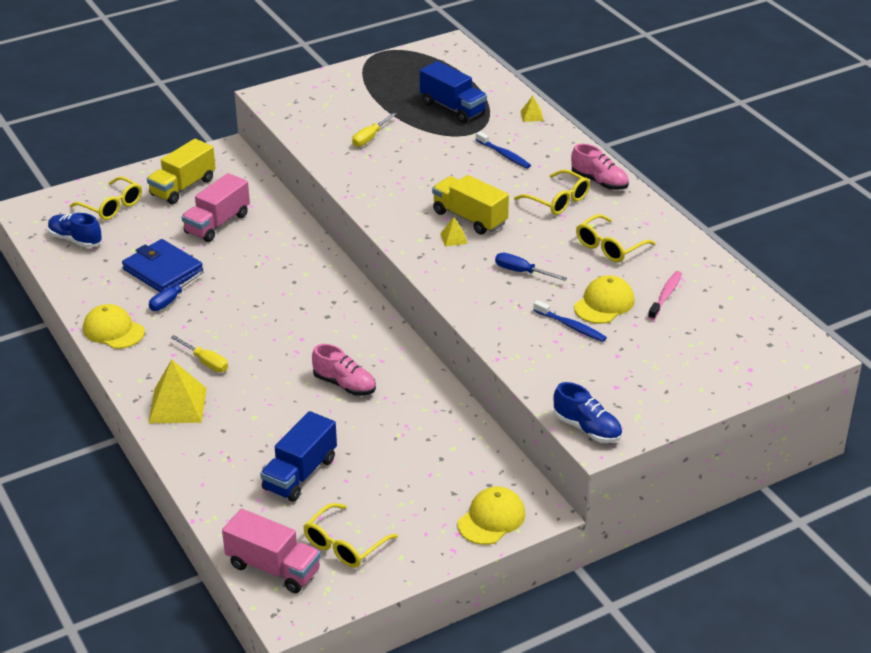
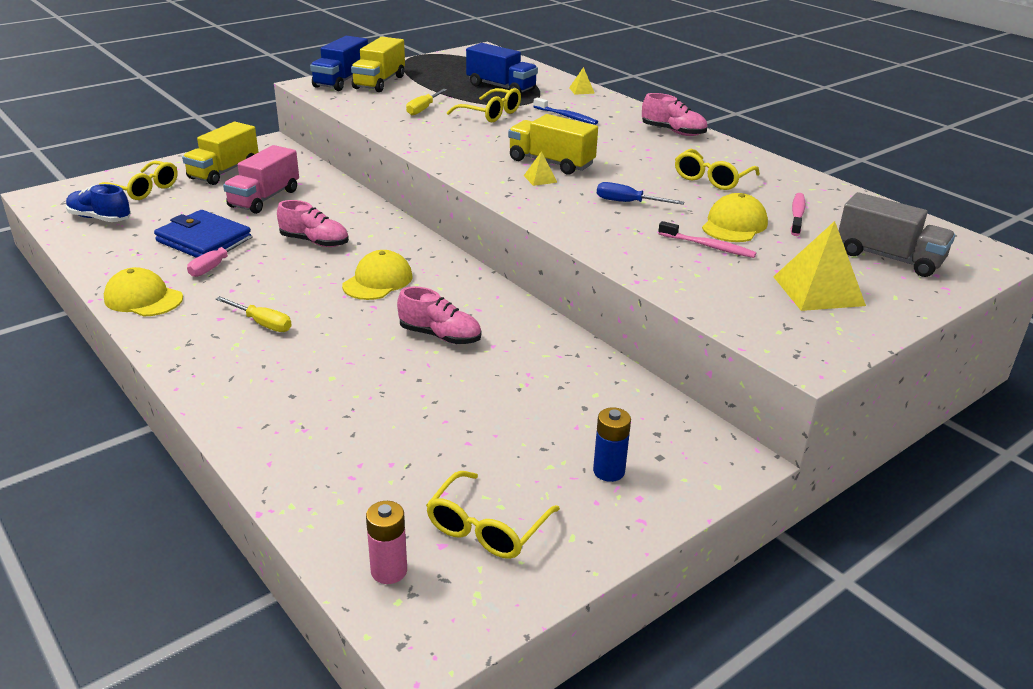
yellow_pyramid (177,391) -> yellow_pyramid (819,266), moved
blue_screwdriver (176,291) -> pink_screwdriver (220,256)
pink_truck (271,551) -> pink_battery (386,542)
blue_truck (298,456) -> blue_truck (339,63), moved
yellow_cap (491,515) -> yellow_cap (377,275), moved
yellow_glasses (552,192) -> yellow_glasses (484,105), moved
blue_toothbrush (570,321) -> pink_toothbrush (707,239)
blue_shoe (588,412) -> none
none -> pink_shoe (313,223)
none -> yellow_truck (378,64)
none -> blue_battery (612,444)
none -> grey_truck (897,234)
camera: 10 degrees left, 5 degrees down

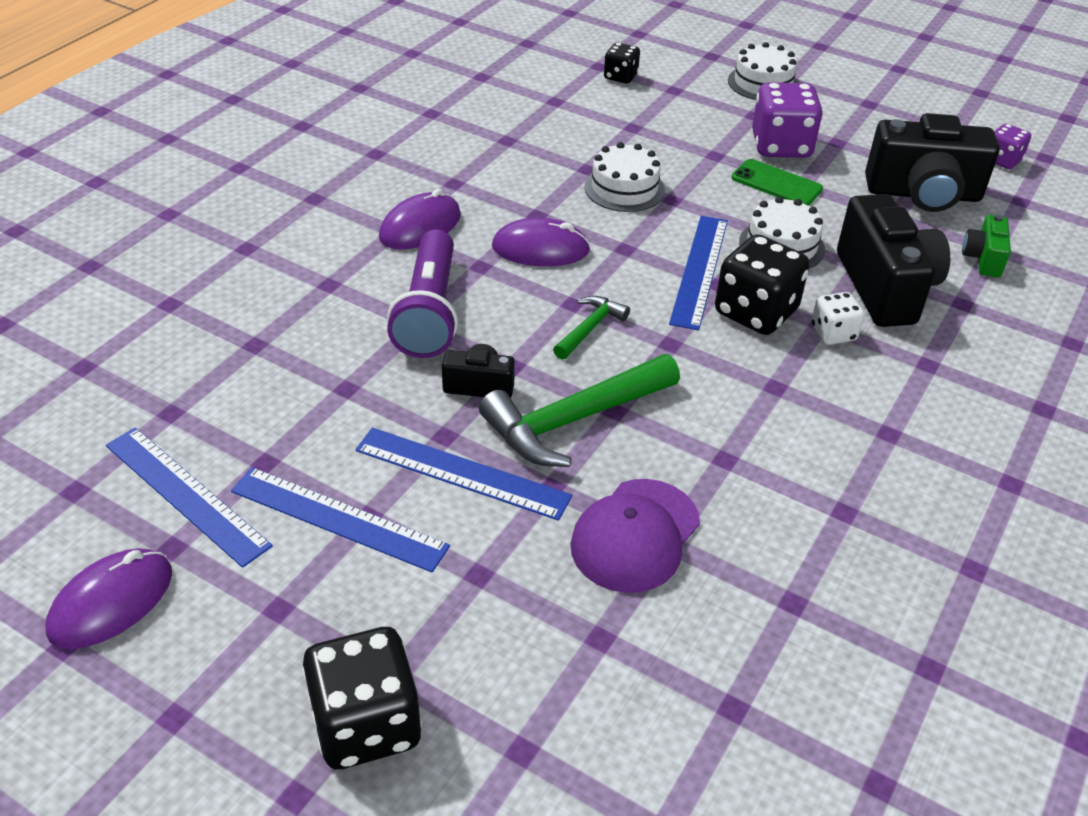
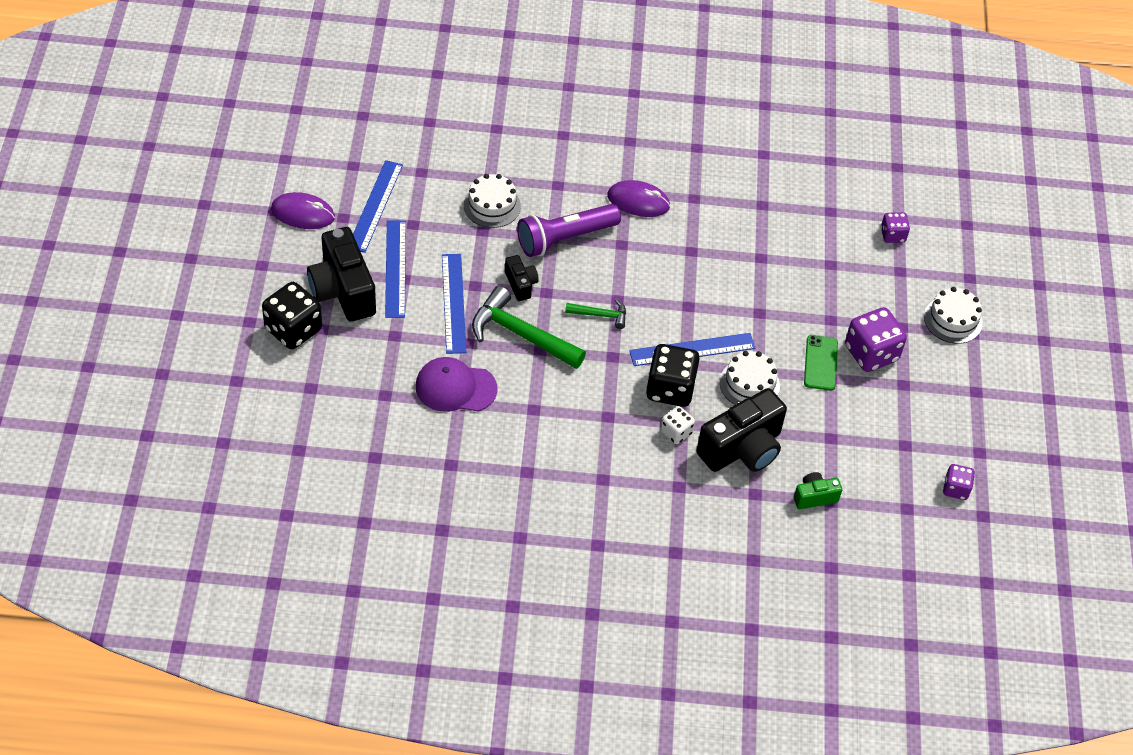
purple_mouse (541,242) -> none
white_cake (624,177) -> white_cake (492,201), moved
black_dice (622,63) -> purple_dice (895,227)
black_camera (932,162) -> black_camera (341,274), moved
camera: 60 degrees right, 10 degrees up

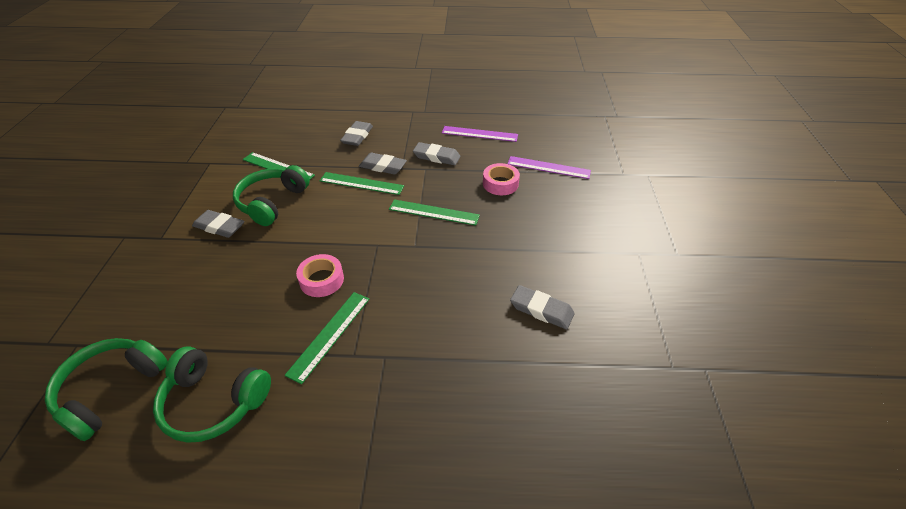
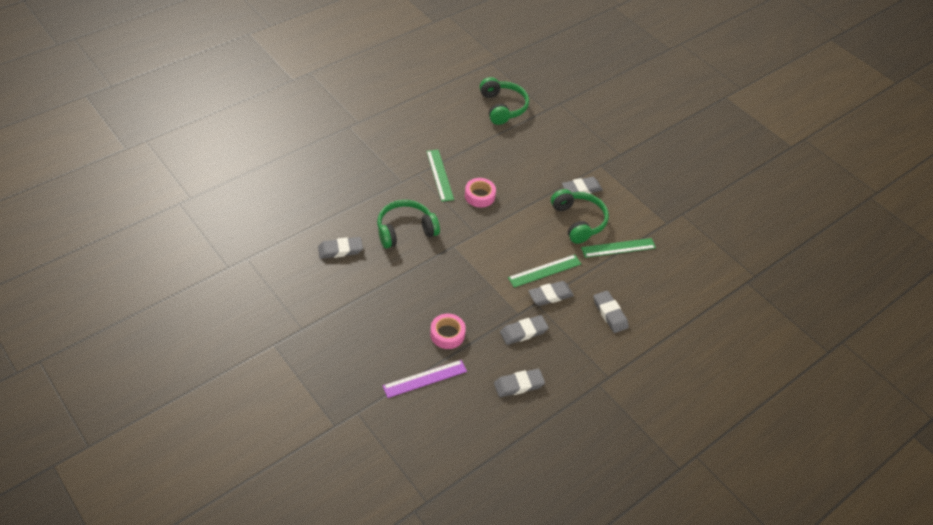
green_headphones (212,394) -> green_headphones (408,224), moved
green_ruler (434,212) -> none
purple_ruler (480,134) -> grey_eraser (519,383)
camera: 135 degrees right, 5 degrees up

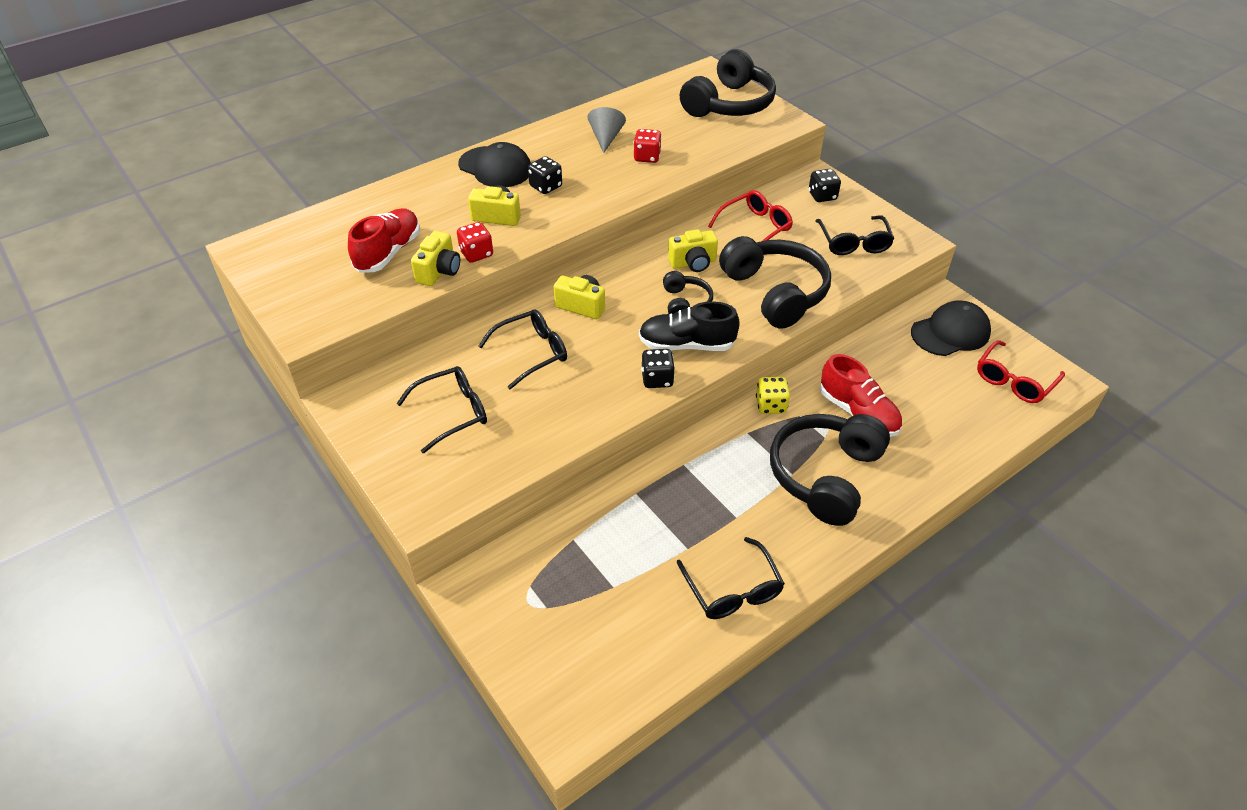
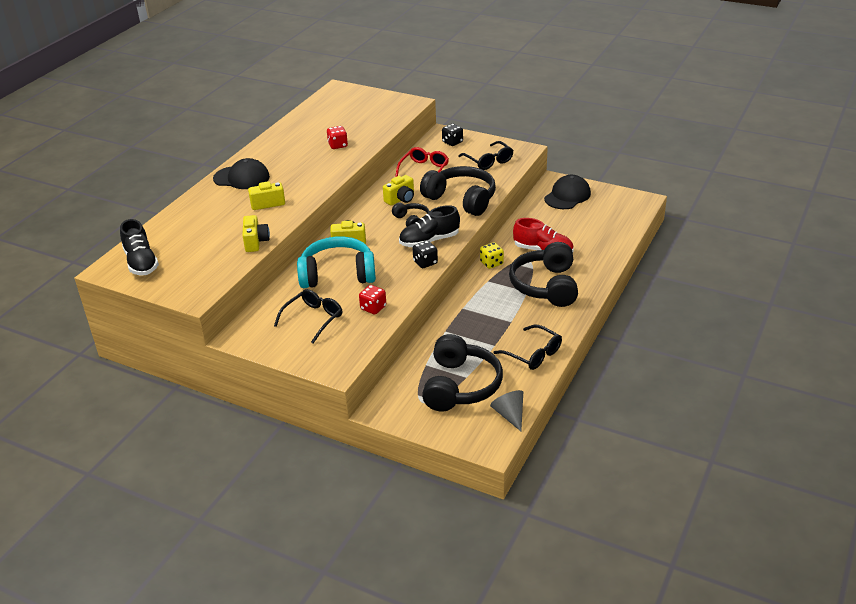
red_shoe (384,240) -> none
red_dice (475,242) -> red_dice (372,299), moved
black_glasses (522,349) -> turquoise_headphones (336,262)
black_dice (545,175) -> none
grey_cone (606,130) -> grey_cone (506,410), moved
black_headphones (728,83) -> black_headphones (462,372), moved
red_glasses (1021,371) -> none
none -> black_shoe (139,247)
camera: 25 degrees left, 10 degrees down

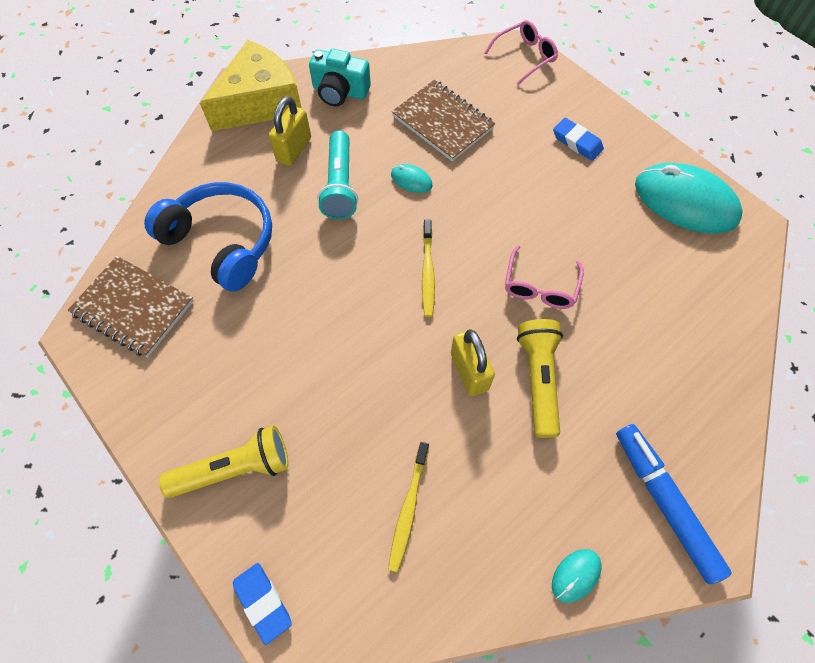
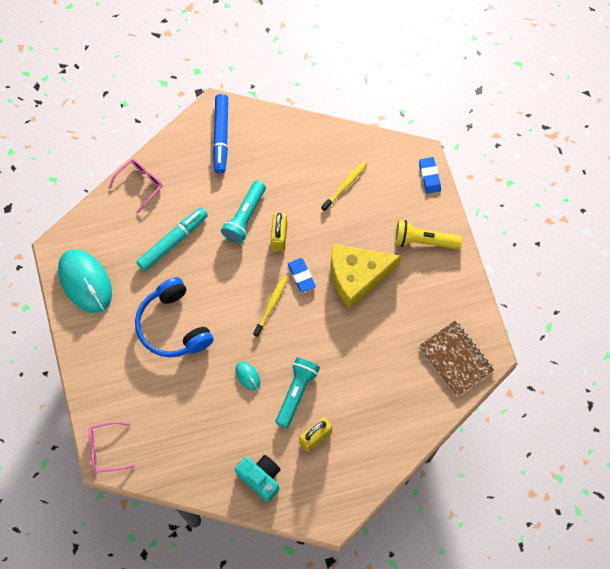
blue_headphones (208,237) -> blue_headphones (174,317), moved
yellow_cheese (250,85) -> yellow_cheese (366,276), moved
brown_notebook (443,120) -> none
pink_glasses (544,277) -> pink_glasses (136,186), moved
yellow_flashlight (540,378) -> turquoise_flashlight (243,212)
turquoise_mouse (576,576) -> none
blue_eraser (578,139) -> blue_eraser (302,275), moved
none -> turquoise_marker (172,239)
camera: 155 degrees left, 5 degrees up

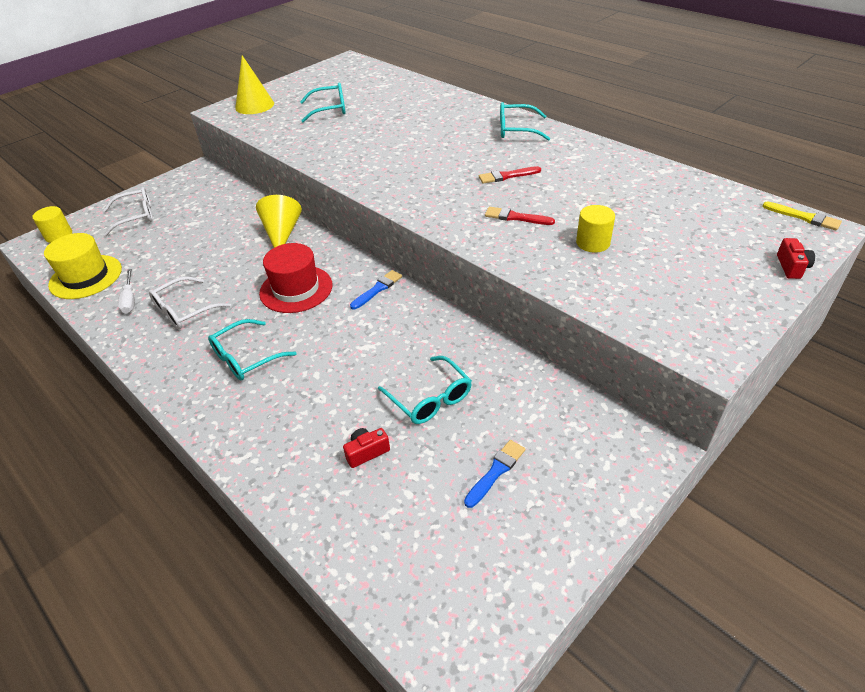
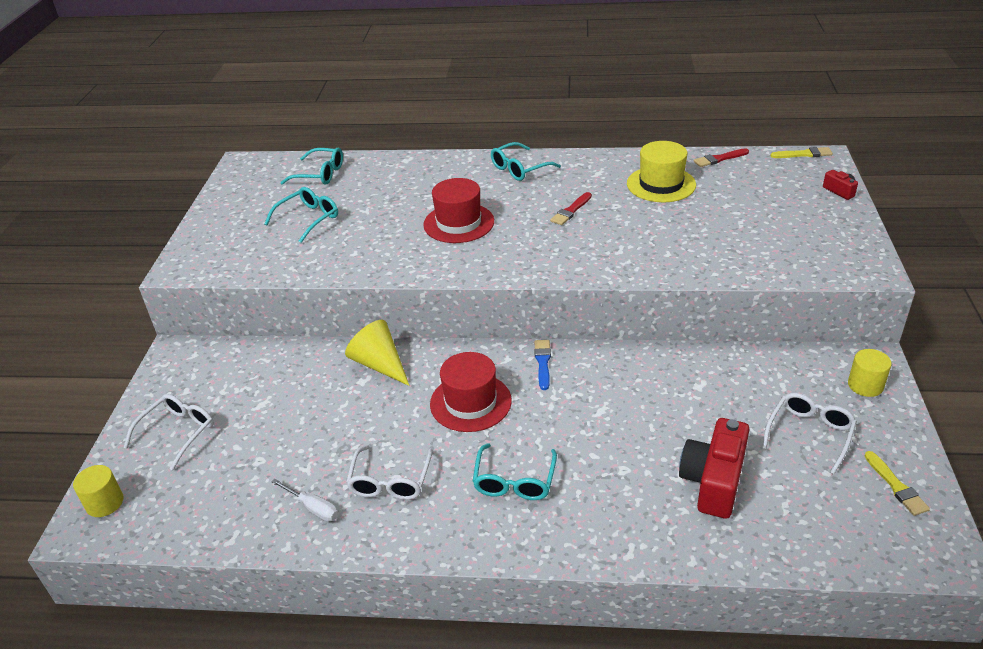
yellow_hat (83,266) -> yellow_hat (661,171), moved
yellow_cone (254,84) -> none
red_camera (366,448) -> red_camera (714,468), x2.14
turquoise_glasses (425,390) -> turquoise_glasses (311,166), moved
blue_brush (494,474) -> white_glasses (809,434)
red_brush (520,216) -> red_brush (721,157), moved
yellow_cylinder (595,228) -> yellow_cylinder (870,373), moved
none -> red_hat (458,210)
none -> yellow_brush (897,483)
camera: 40 degrees left, 5 degrees down

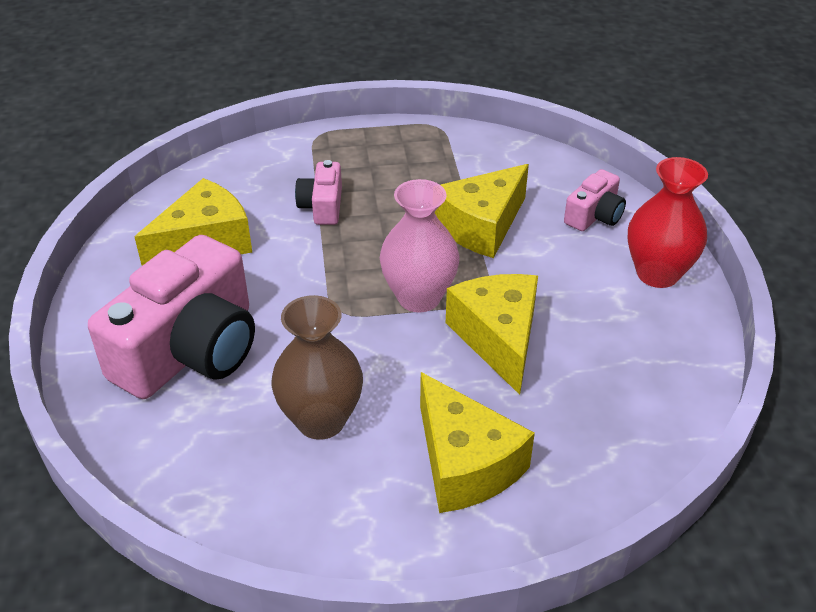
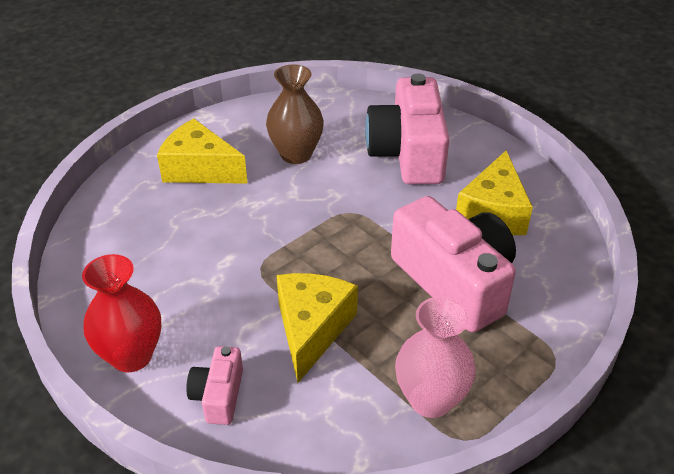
pink_camera (318,192) -> pink_camera (453,264), x2.10
pink_vase (420,246) -> pink_vase (435,357), moved
yellow_cheese (492,334) -> none
camera: 145 degrees right, 0 degrees up

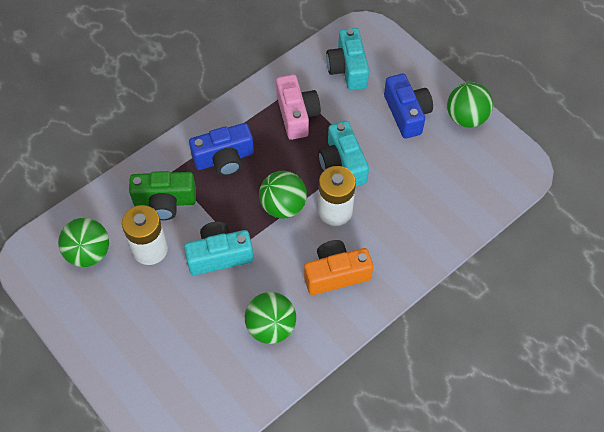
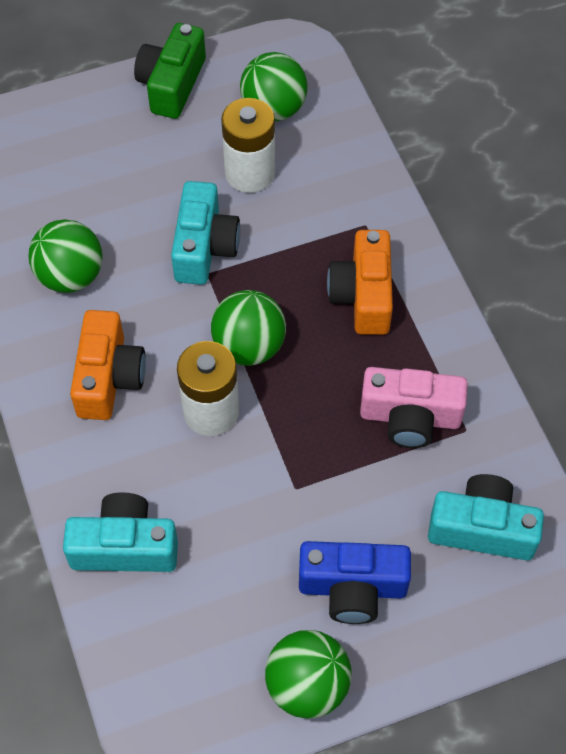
green_camera (162,195) -> green_camera (170,71), moved
blue_camera (221,149) -> orange_camera (360,282)
turquoise_camera (343,154) -> turquoise_camera (120,532), moved
camera: 110 degrees right, 0 degrees up

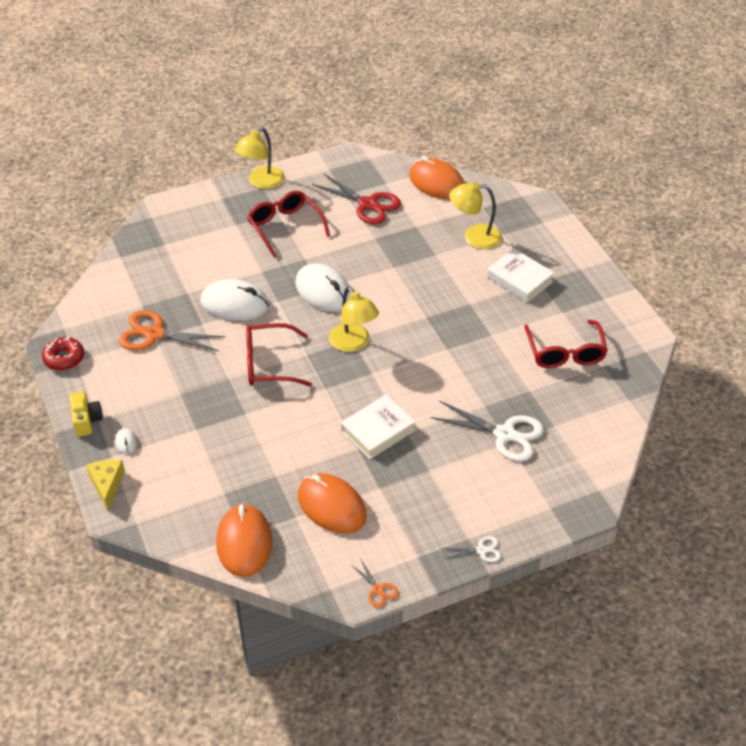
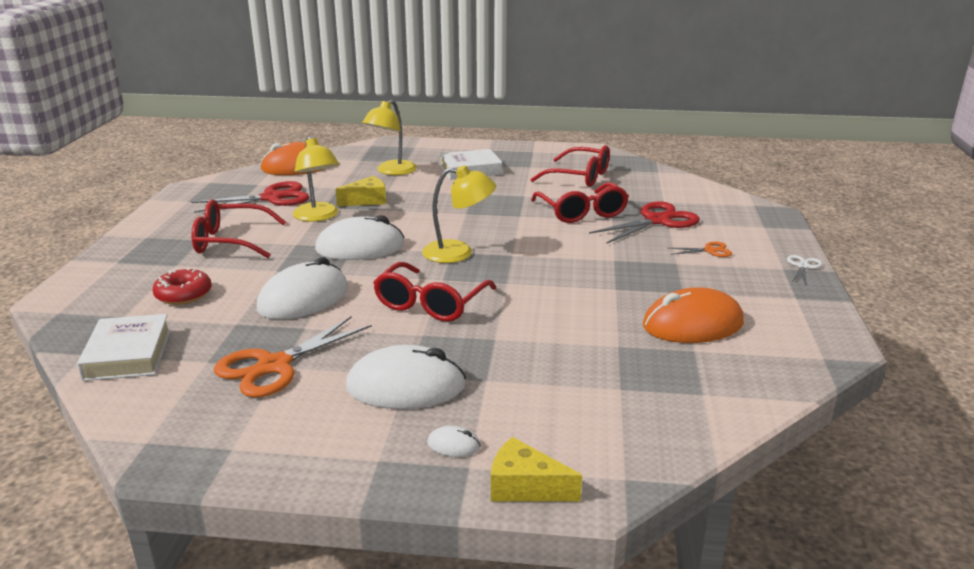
red_donut (63,354) -> red_donut (182,286), moved
yellow_camera (86,414) -> none
orange_mouse (244,540) -> none
yellow_lamp (259,158) -> yellow_lamp (316,179), moved
white_book (378,427) -> white_book (124,347), moved
orange_scissors (374,583) -> orange_scissors (700,249), moved
white_scissors (487,431) -> red_scissors (644,222)
none -> yellow_cheese (360,191)
none -> white_mouse (406,377)
none -> red_glasses (580,202)
camera: 60 degrees left, 20 degrees down

